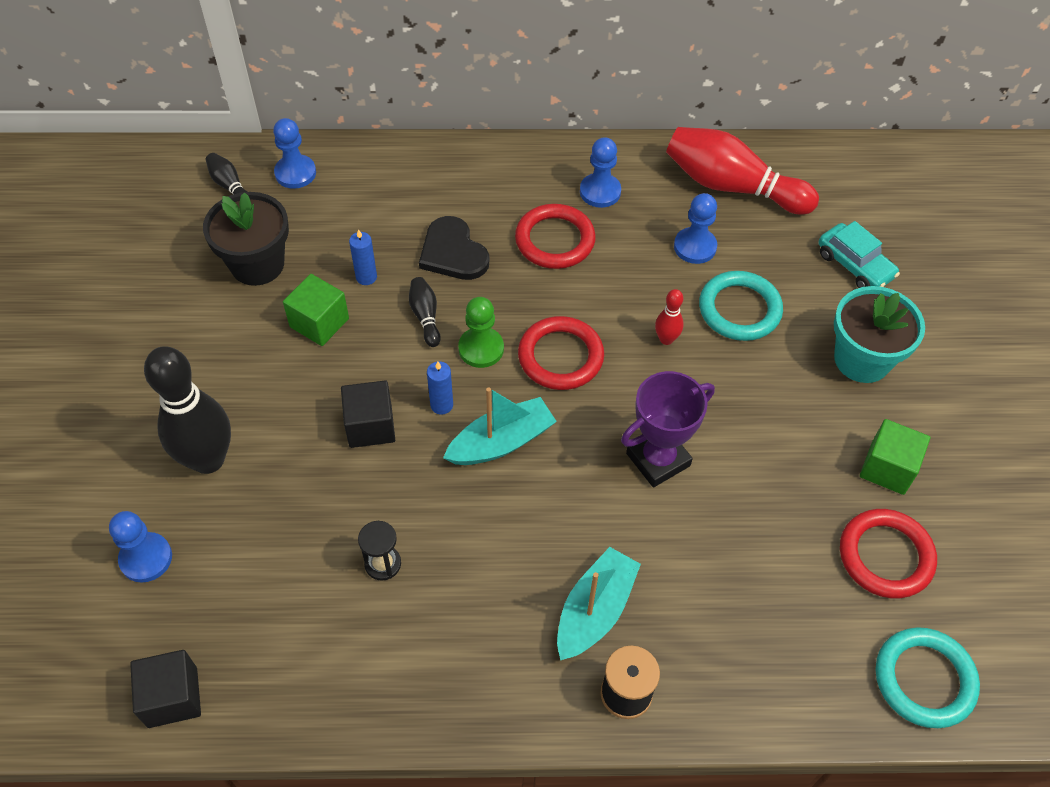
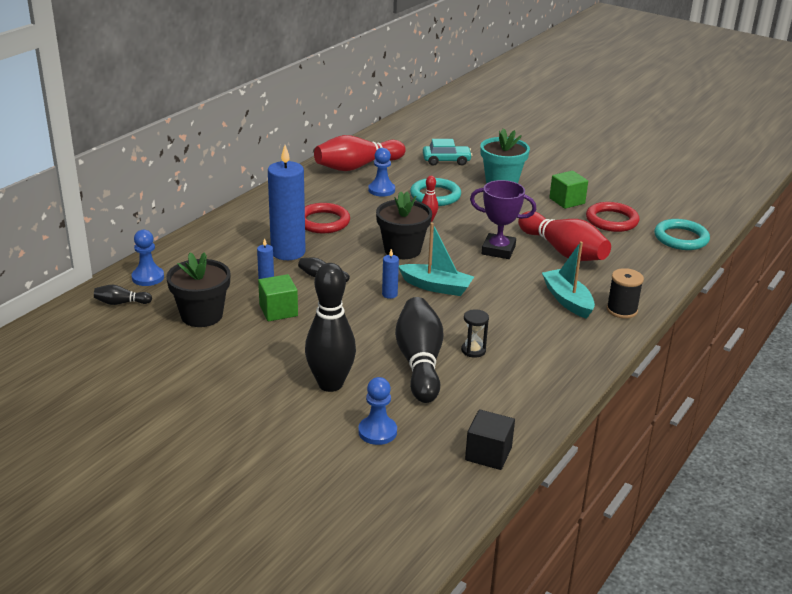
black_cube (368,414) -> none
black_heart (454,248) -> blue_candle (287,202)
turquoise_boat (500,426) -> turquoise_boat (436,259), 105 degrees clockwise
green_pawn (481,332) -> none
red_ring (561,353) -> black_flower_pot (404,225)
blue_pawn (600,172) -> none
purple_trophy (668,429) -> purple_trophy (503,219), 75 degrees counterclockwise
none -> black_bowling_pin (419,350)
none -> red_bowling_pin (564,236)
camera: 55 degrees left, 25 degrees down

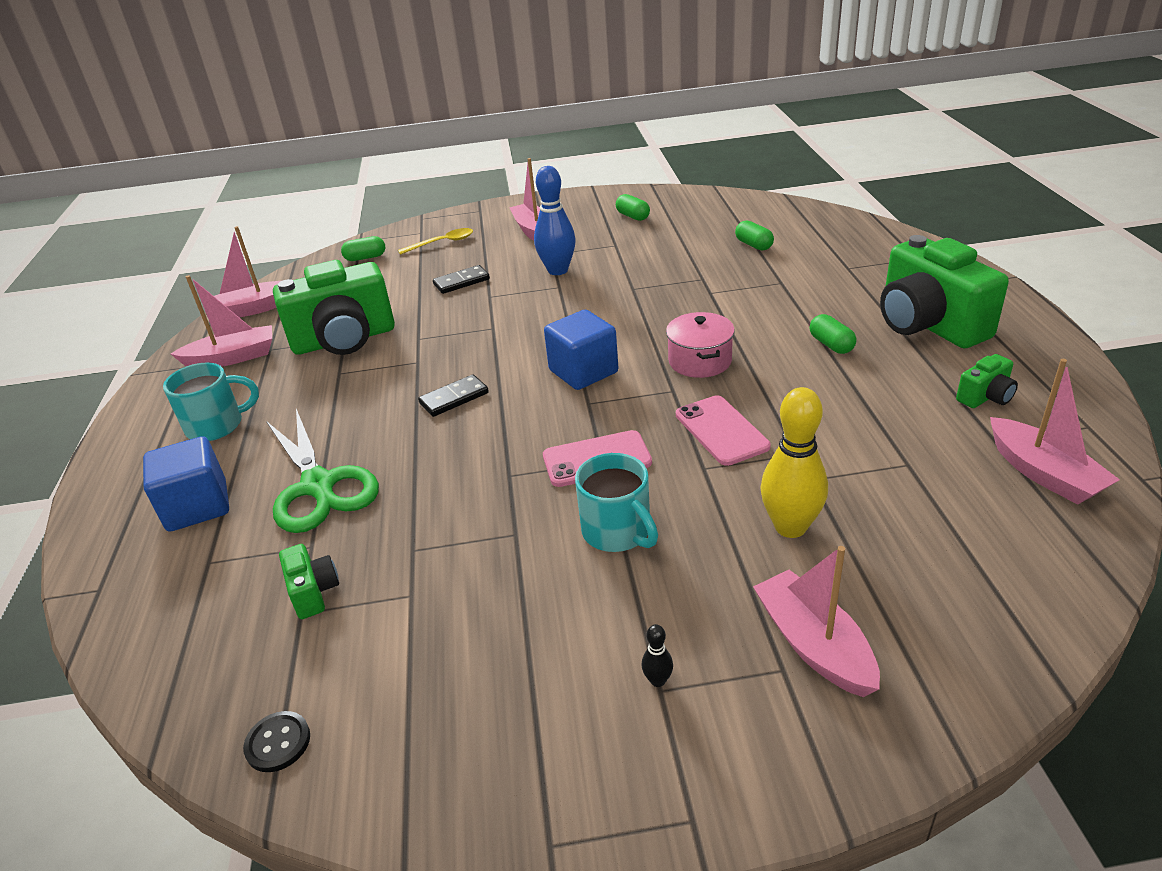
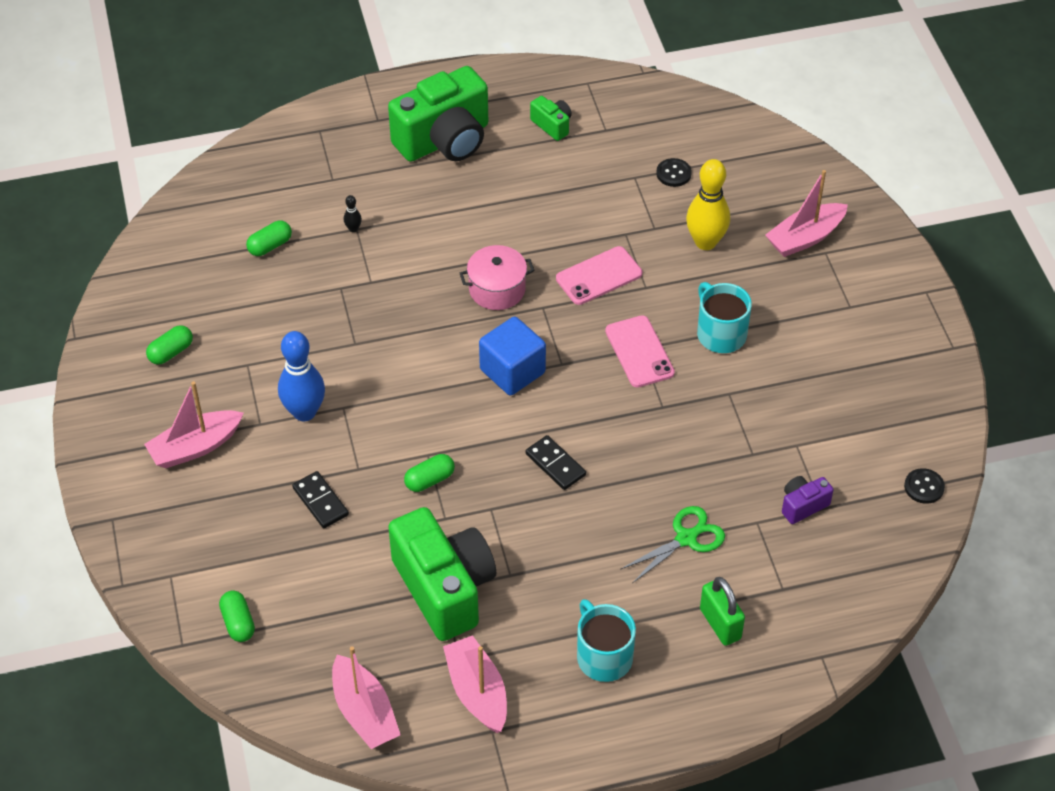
blue_cube (186,484) -> green_padlock (722,611)
green_scissors (322,471) -> green_scissors (672,544), x0.63
green_camera (309,581) -> purple_camera (808,500)
yellow_spoon (435,241) -> none
turquoise_mug (616,502) -> turquoise_mug (724,317), 75 degrees counterclockwise
black_bowling_pin (657,655) -> black_bowling_pin (353,213), moved
green_capsule (833,334) -> green_capsule (429,473), moved
pink_boat (1055,432) -> none
none -> black_button (674,172)
camera: 100 degrees left, 15 degrees up

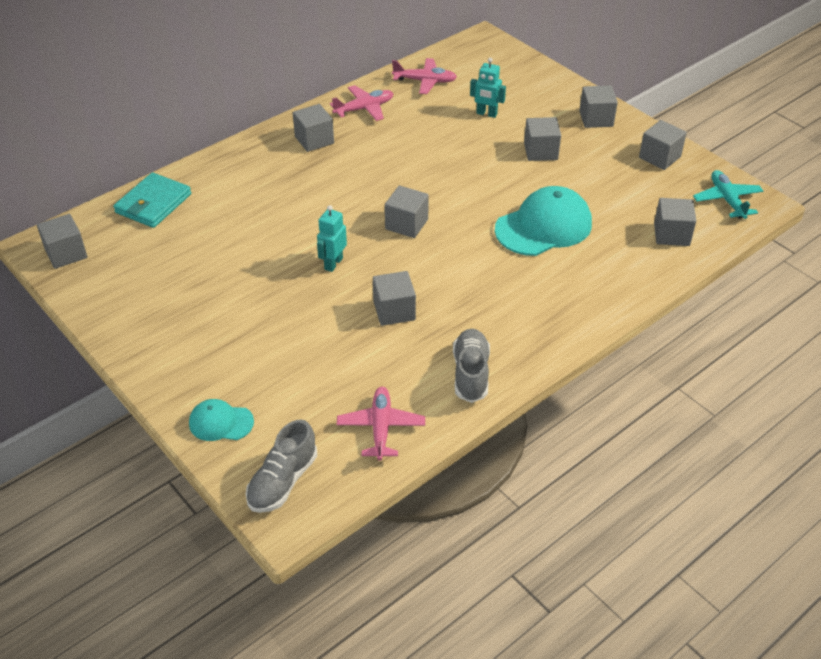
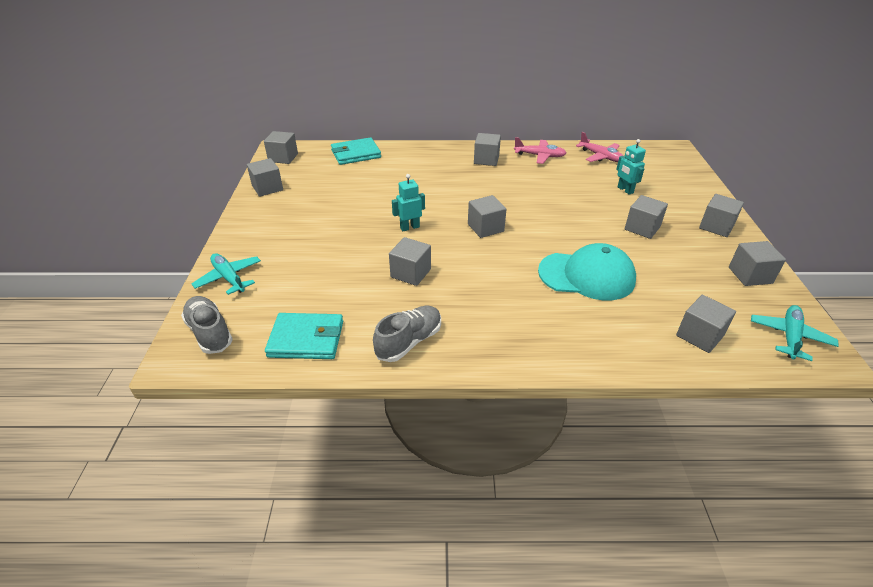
turquoise_cap (221,420) -> turquoise_plane (226,274)
grey_shoe (281,466) -> grey_shoe (207,325), 75 degrees clockwise
pink_plane (381,424) -> turquoise_wallet (304,336)
none -> grey_cube (265,177)
camera: 40 degrees right, 5 degrees down

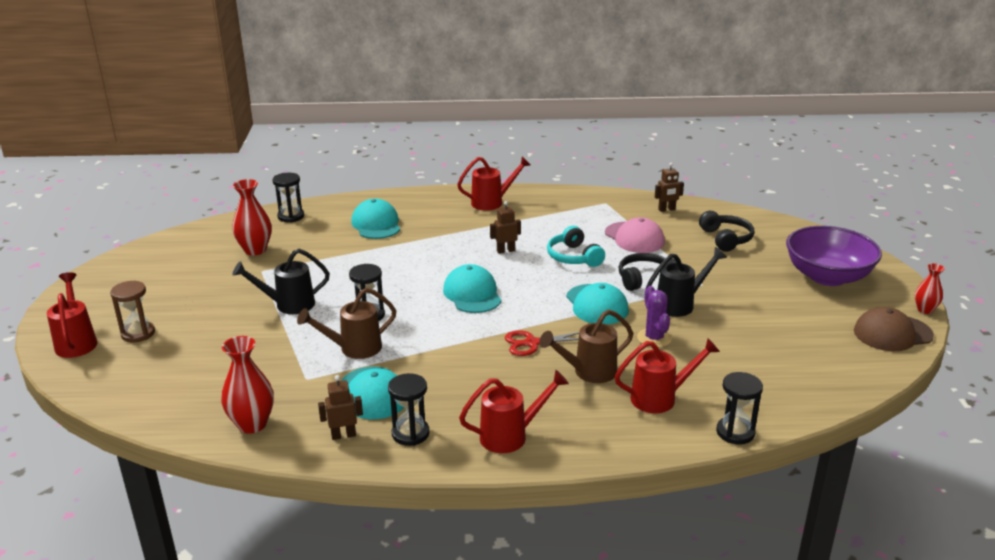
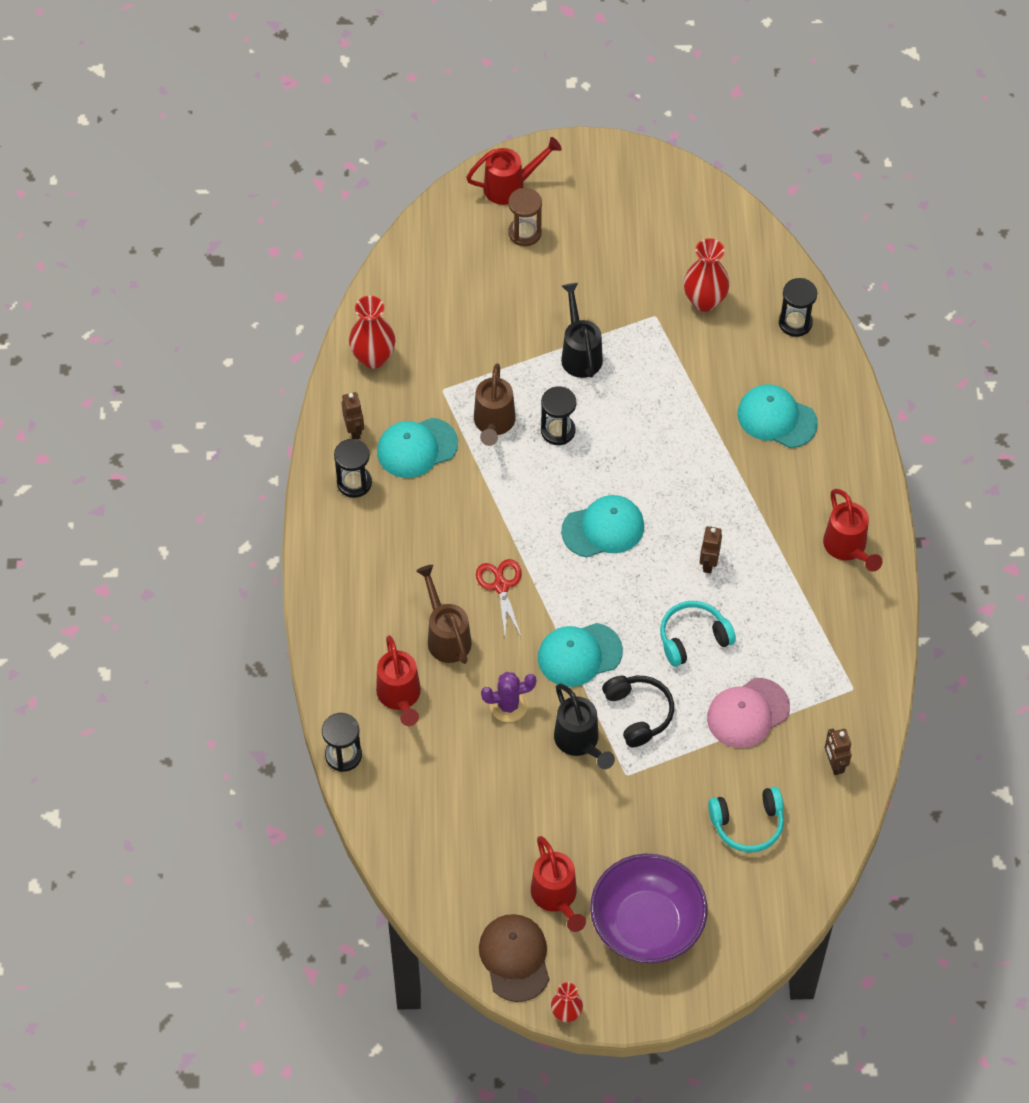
brown_watering_can (346,323) -> brown_watering_can (495,404), 150 degrees counterclockwise
turquoise_cap (375,219) -> turquoise_cap (777,416), 135 degrees counterclockwise
red_watering_can (514,411) -> red_watering_can (558,884), moved
brown_robot (505,227) -> brown_robot (711,549), 150 degrees counterclockwise
black_headphones (726,231) -> turquoise_headphones (746,819)
camera: 90 degrees right, 30 degrees up

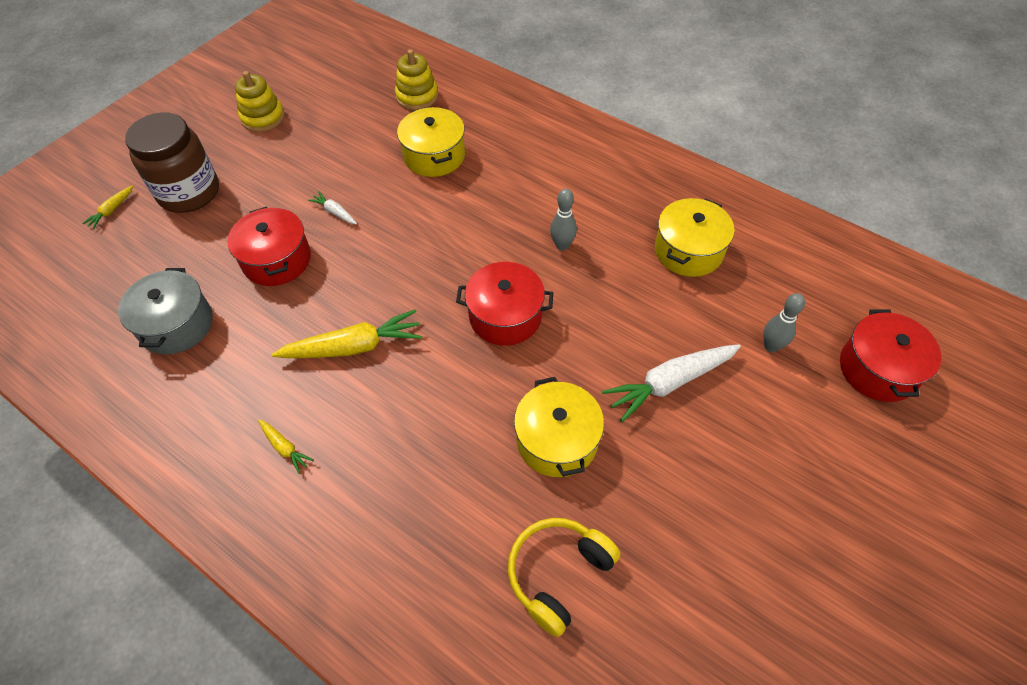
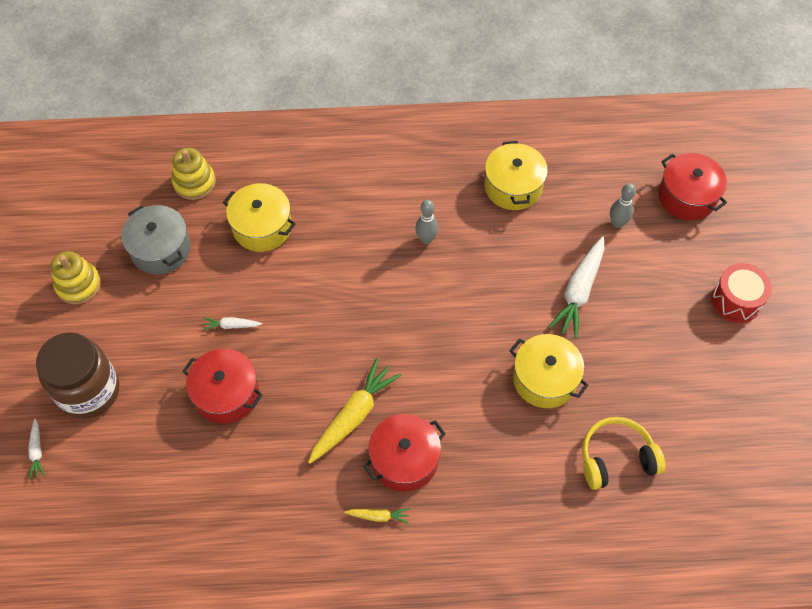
yellow_carrot (107,207) -> white_carrot (36,449)
grey_pot (165,311) -> grey_pot (156,239), moved
red_pot (504,304) -> red_pot (404,453), moved
yellow_headphones (564,577) -> yellow_headphones (623,453), 75 degrees clockwise
none -> red_drum (741,293)
camera: 40 degrees left, 5 degrees up

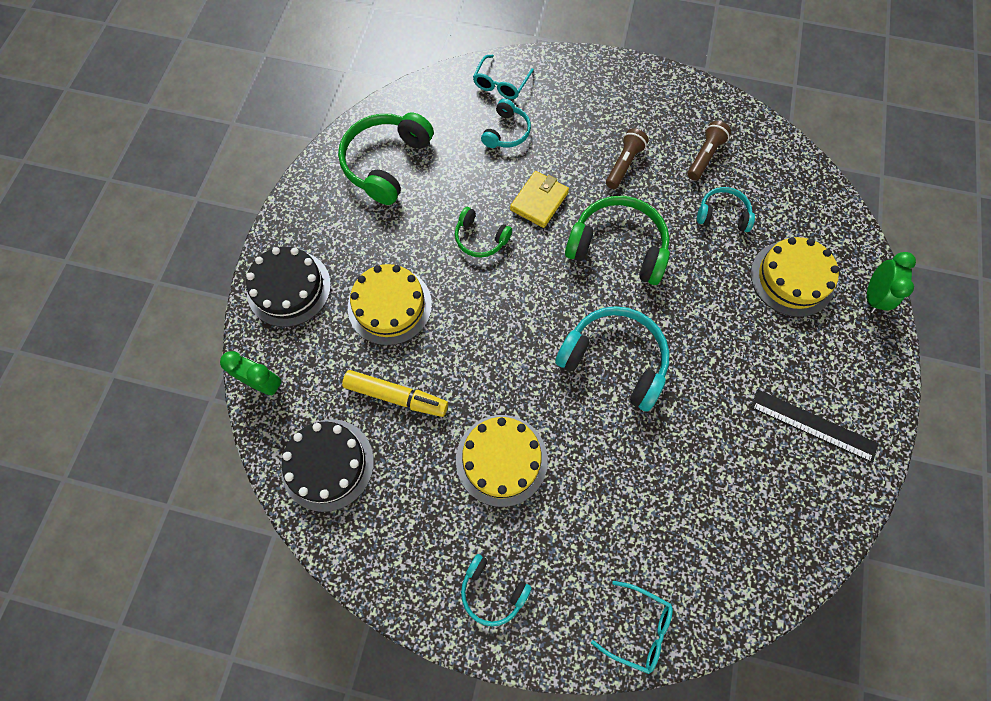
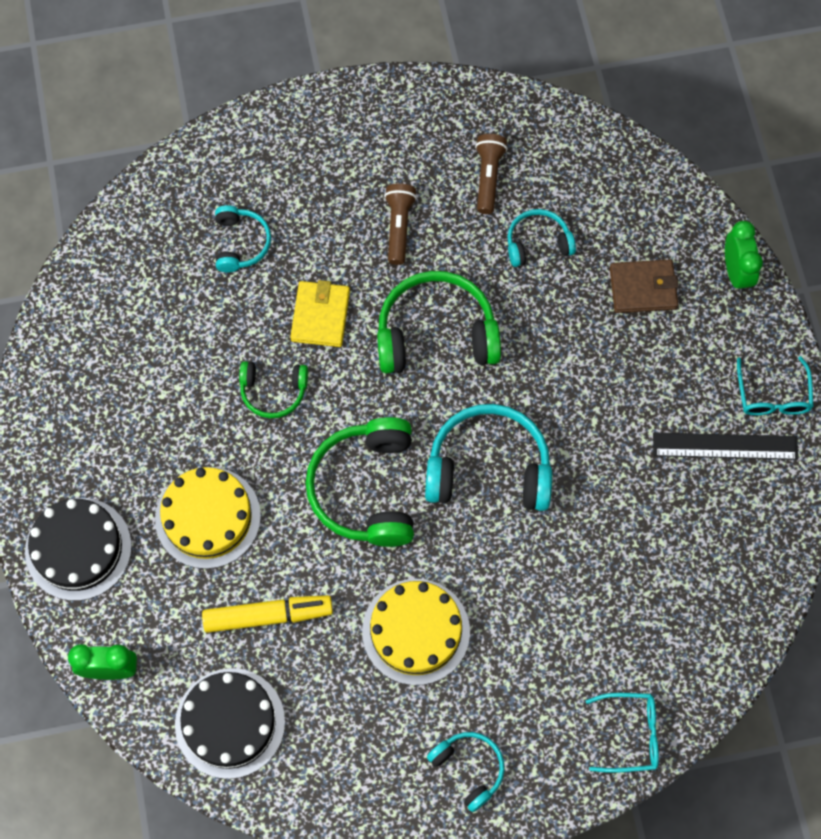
green_headphones (386,158) -> green_headphones (359,482), moved
turquoise_headphones (496,590) -> turquoise_headphones (466,772), 135 degrees counterclockwise
turquoise_glasses (503,77) -> turquoise_glasses (775,385), moved
yellow_cake (795,277) -> brown_wallet (644,286)
camera: 25 degrees left, 0 degrees up

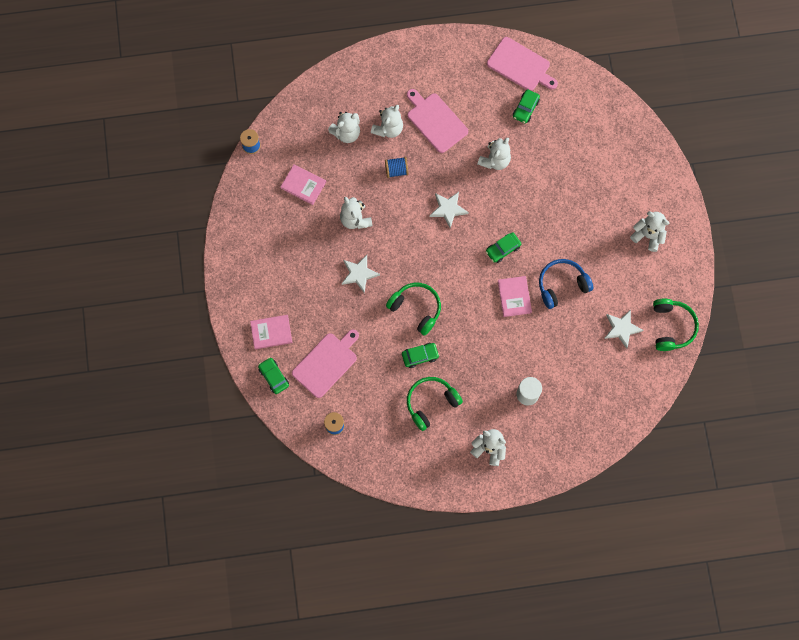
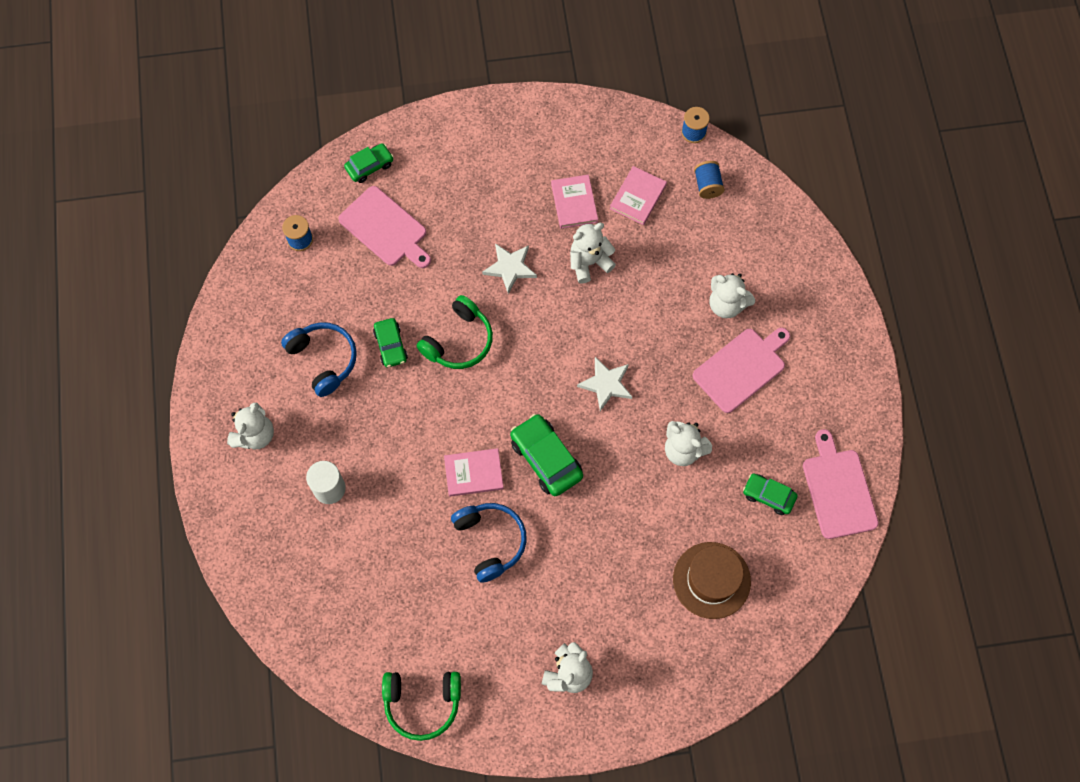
pink_book (271,332) -> pink_book (574,202), moved
white_teddy_bear (344,127) -> none
blue_spool (397,167) -> blue_spool (709,180), moved
green_headphones (435,404) -> blue_headphones (319,359)
green_car (503,247) -> green_car (546,455), x1.61
pink_cutting_board (522,64) -> pink_cutting_board (841,484), 135 degrees clockwise
white_star (623,329) -> none
none -> brown_hat (712,580)
camera: 90 degrees right, 5 degrees down

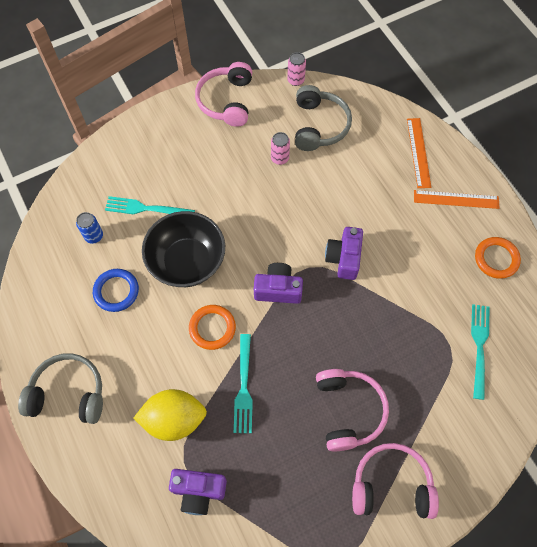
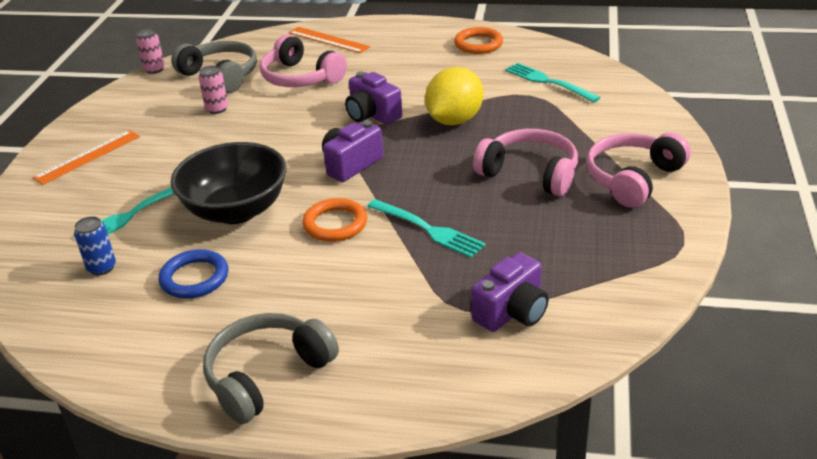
yellow_lemon (170,415) -> yellow_lemon (454,96), moved
pink_headphones (223,94) -> pink_headphones (303,60), moved
orange_ruler (456,199) -> orange_ruler (86,157), moved
camera: 50 degrees left, 30 degrees down

